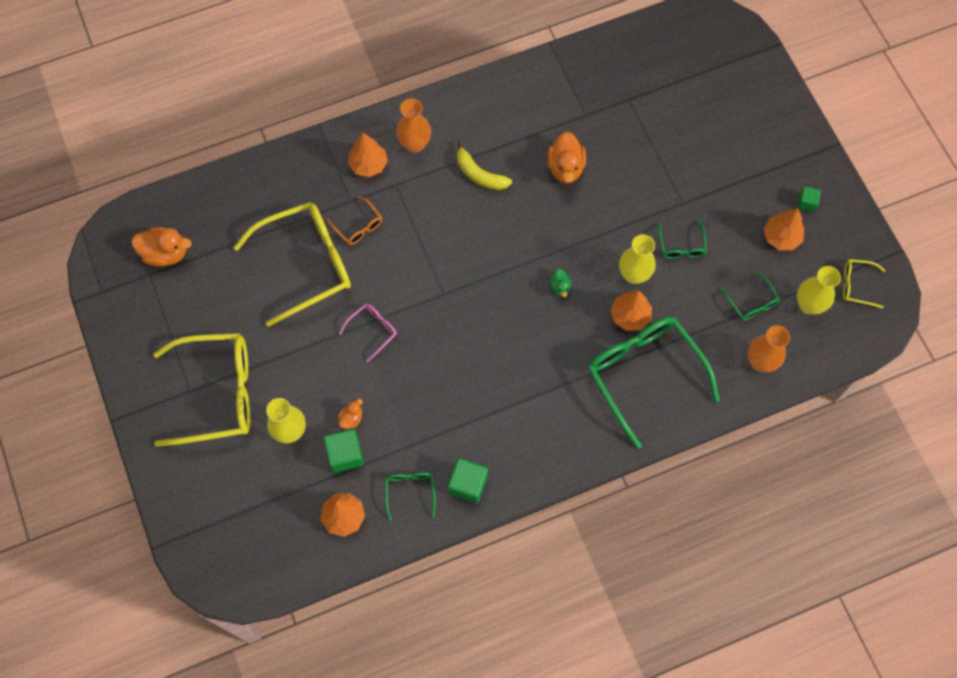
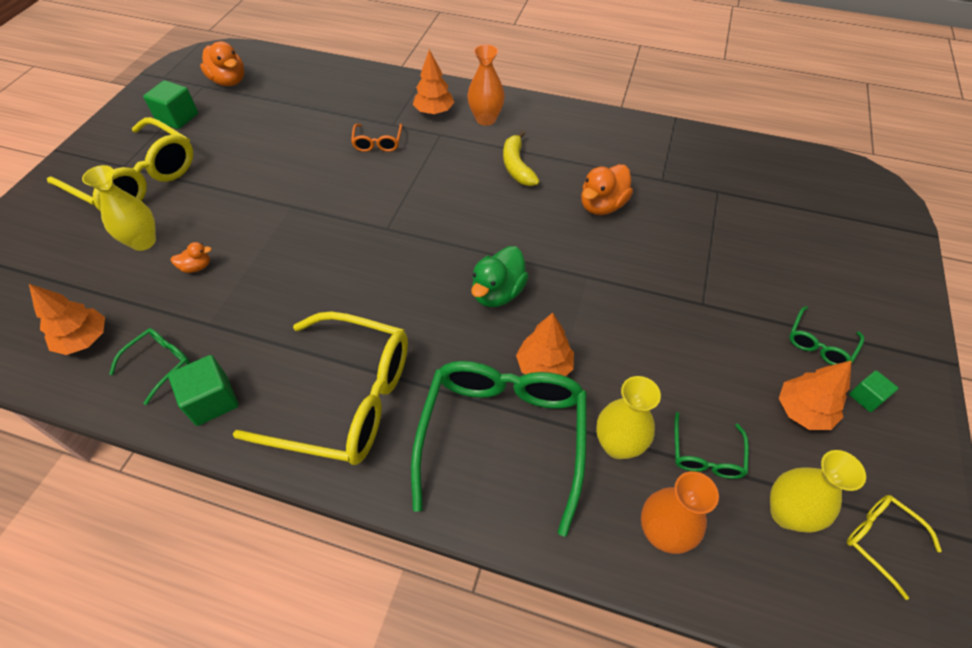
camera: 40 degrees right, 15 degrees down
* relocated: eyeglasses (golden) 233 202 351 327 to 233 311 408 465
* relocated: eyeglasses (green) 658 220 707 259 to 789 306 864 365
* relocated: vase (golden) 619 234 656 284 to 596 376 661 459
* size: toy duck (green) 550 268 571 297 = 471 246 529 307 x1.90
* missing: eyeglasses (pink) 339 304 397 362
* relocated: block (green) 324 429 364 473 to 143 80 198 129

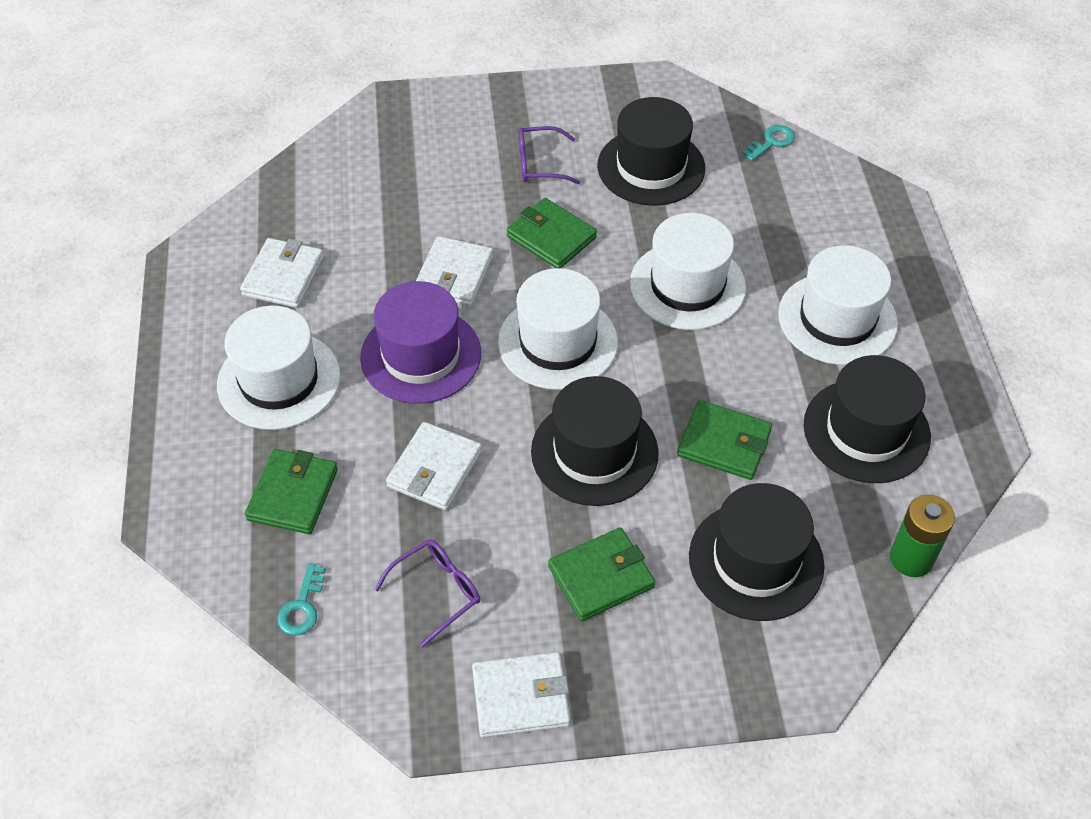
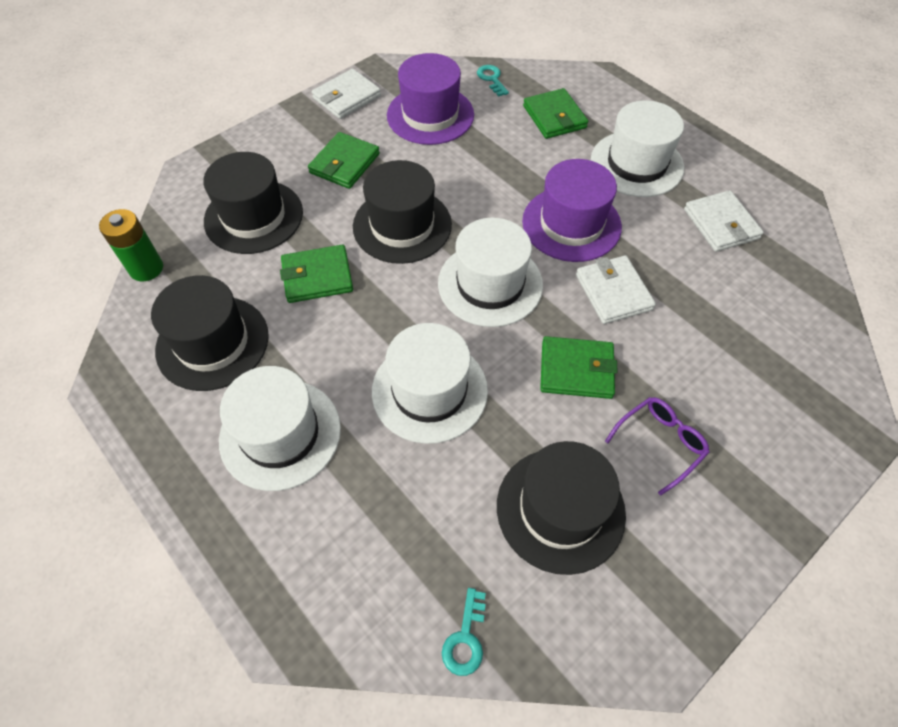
camera: 145 degrees right, 5 degrees up
* missing: wallet (pure white) 386 422 482 510
* exchanged: eyeglasses (violet) 374 540 480 647 to top hat (violet) 387 53 474 145

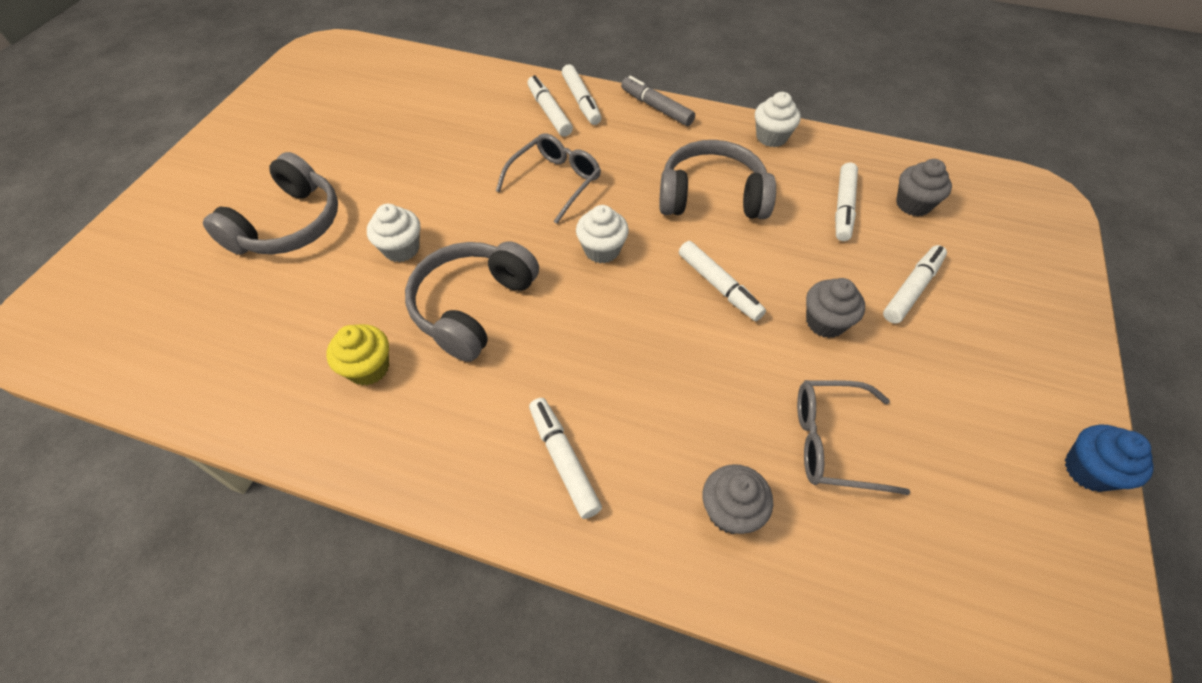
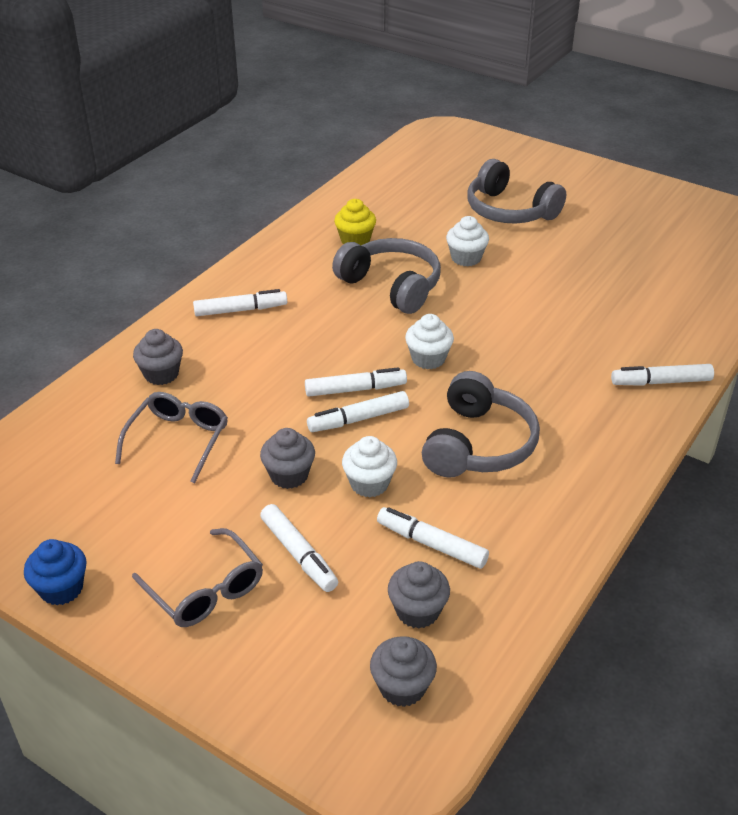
camera: 105 degrees right, 15 degrees down
* relocated: marker (pure white) 527 75 573 137 to 305 367 407 397
* missing: marker (gray) 621 76 695 126
* relocated: fairy cake (pure white) 755 92 801 147 to 342 436 397 497
* relocated: eyeglasses (gray) 496 133 601 224 to 132 528 263 627
* appeared: fairy cake (gray) 370 636 437 707

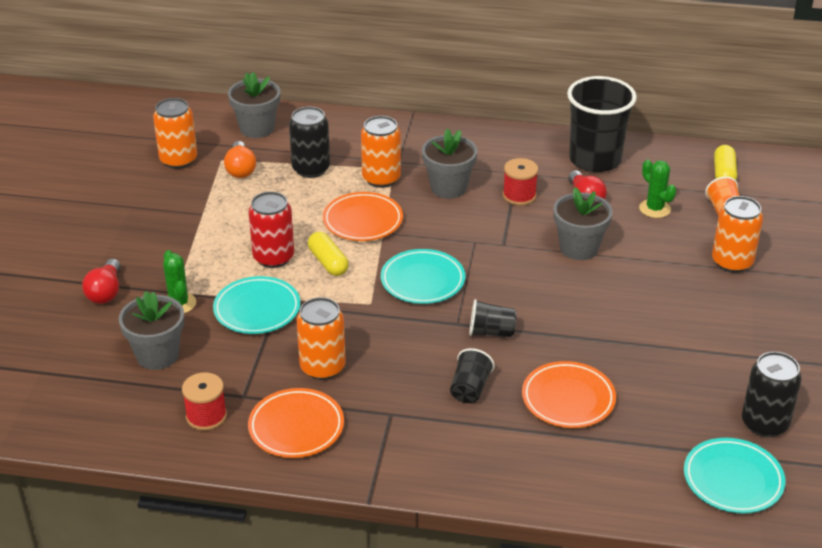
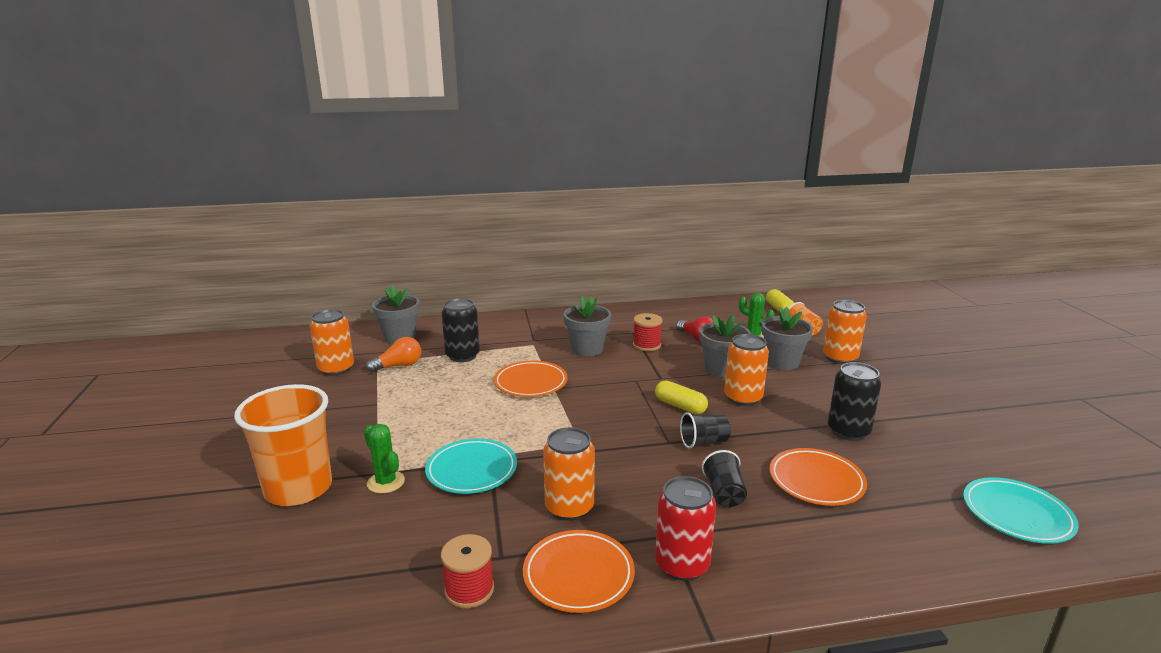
camera: 20 degrees left, 15 degrees down
* missing: beaker (black) 567 76 637 172
* relocated: can (orange-coloured) 361 116 401 188 to 724 334 769 406
* spun: light bulb (orange-coloured) 224 141 256 178 = 366 337 421 373 90 degrees counterclockwise
* relocated: can (scarlet) 248 191 294 268 to 655 476 716 581
* relocated: capsule (golden) 308 232 349 276 to 655 380 708 414
* missing: plate (turquoise) 381 249 465 304
* exchanged: light bulb (scarlet) 82 259 121 304 to beaker (orange-coloured) 234 384 332 506
* relocated: plant pot (gray) 119 291 184 370 to 761 307 813 370
* relocated: can (black) 742 352 802 437 to 828 362 881 441

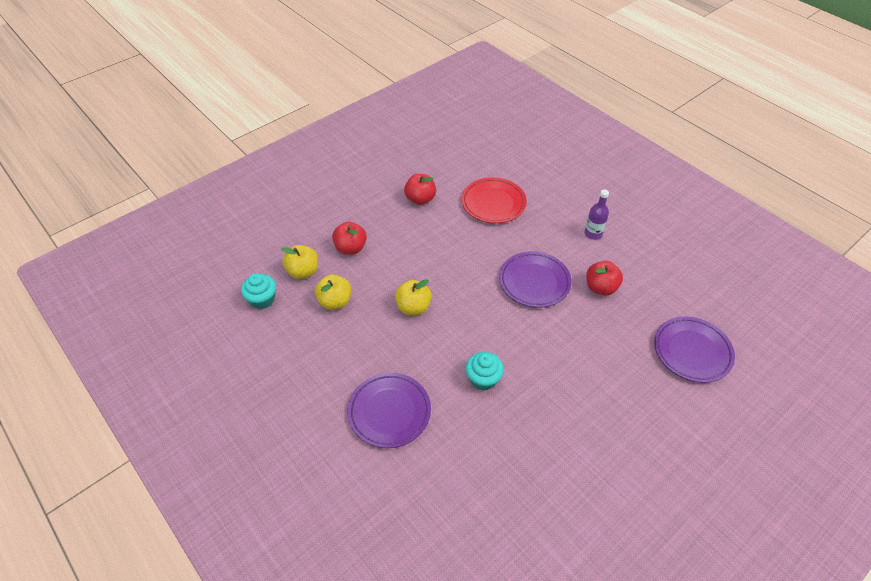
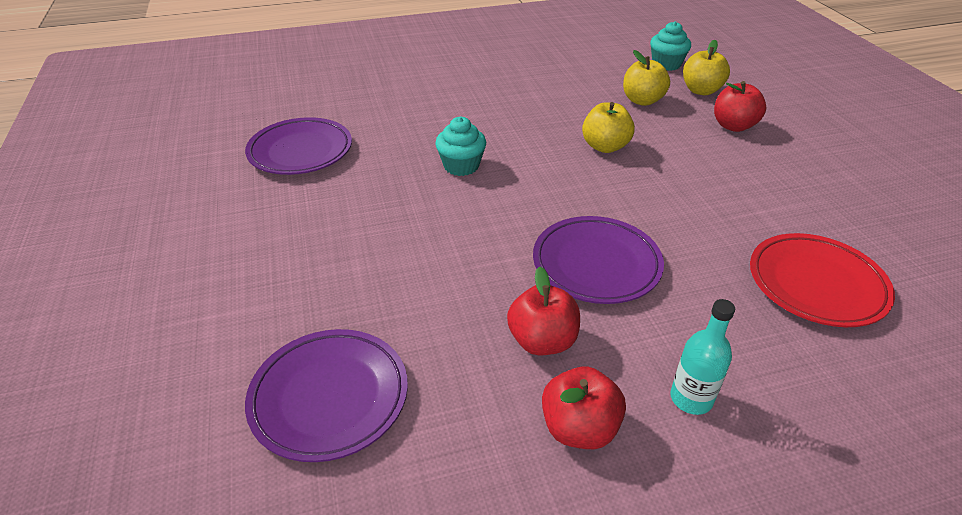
camera: 115 degrees right, 10 degrees down
* relocated: apple (scarlet) 404 174 436 205 to 542 367 626 449
* colour: flask (violet) 585 190 609 240 to flask (turquoise) 670 299 735 415
* relocated: plate (violet) 348 373 431 448 to 245 117 352 175

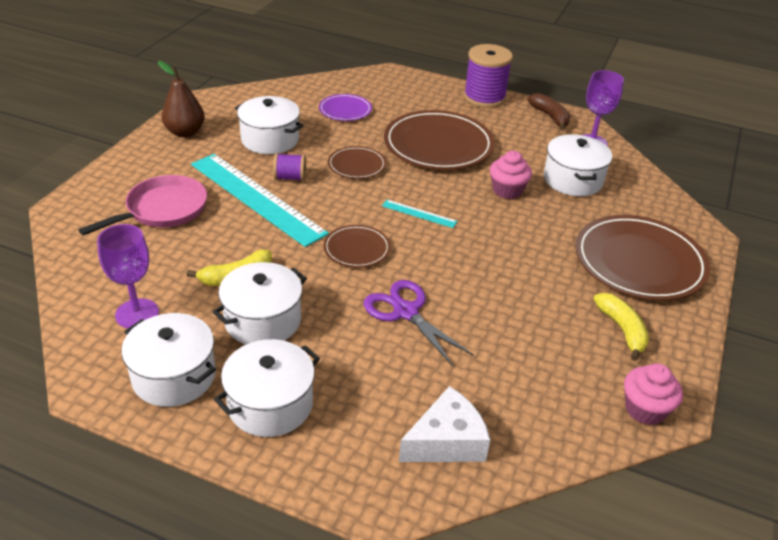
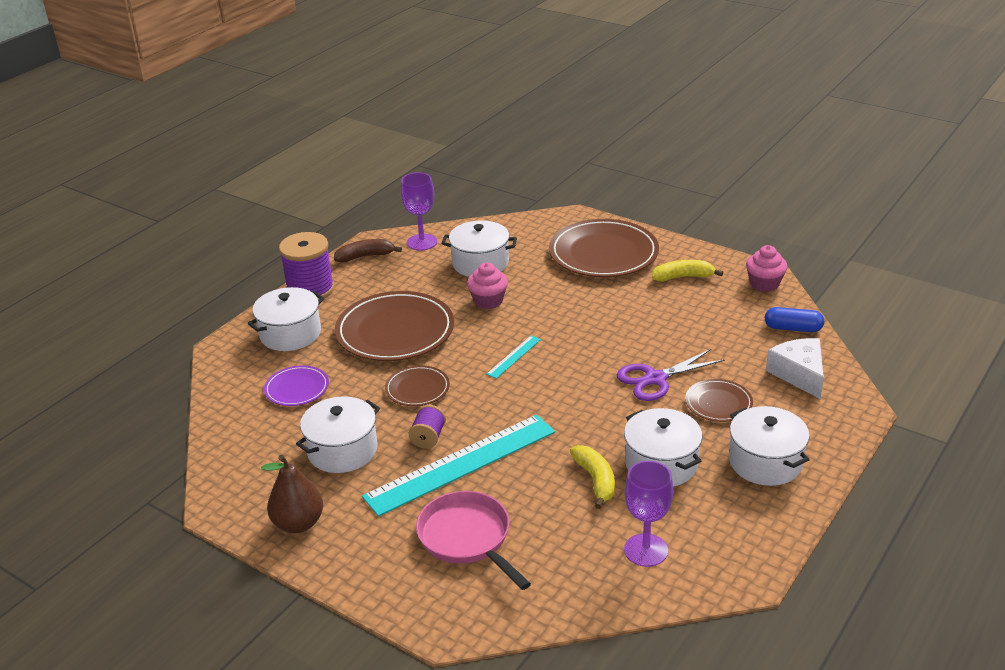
camera: 75 degrees left, 5 degrees down
* relocated: plate (dark brown) 324 225 391 268 to 685 379 753 422
* relocated: stockpot (pure white) 122 313 216 407 to 247 287 324 351
* appeared: capsule (royal blue) 765 307 824 332

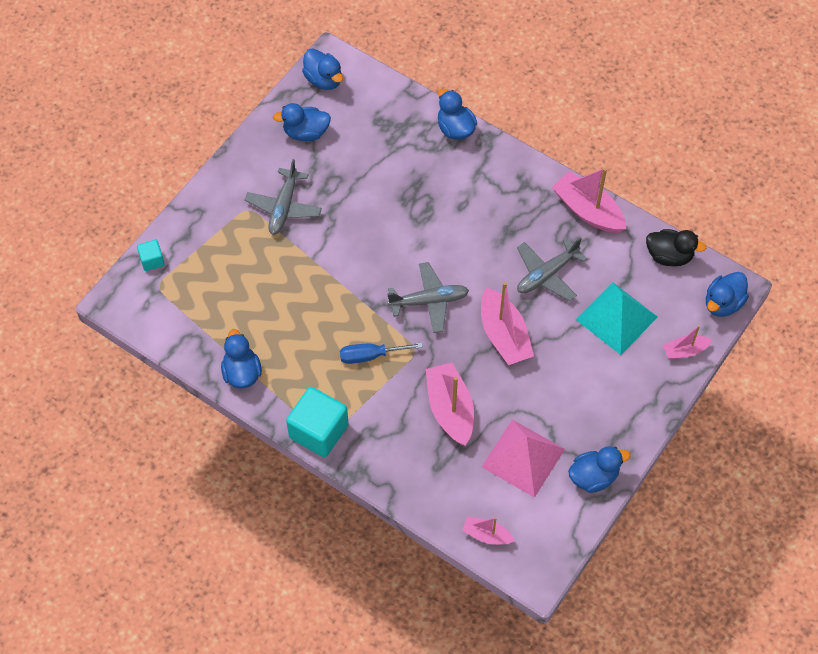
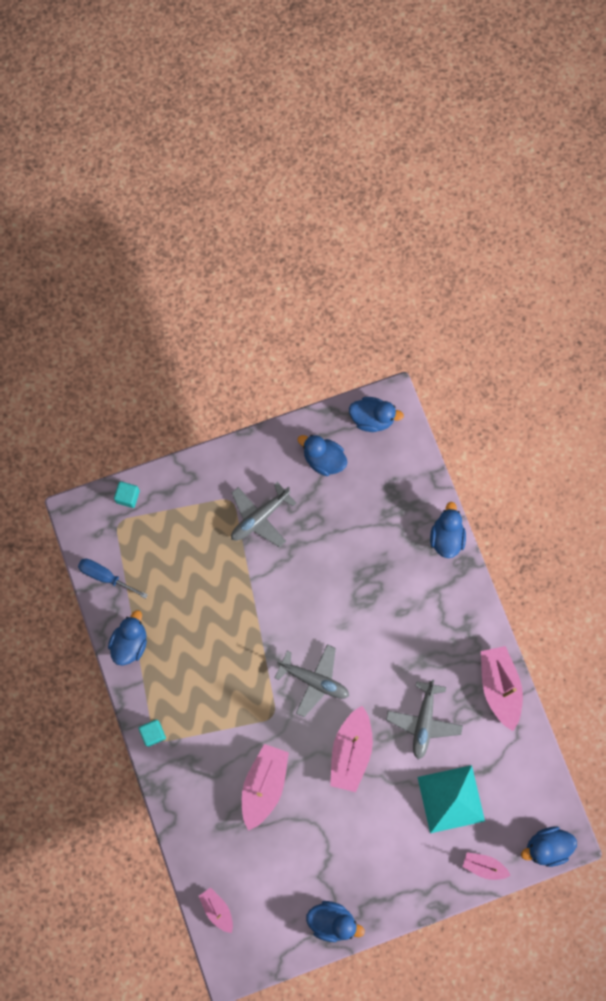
camera: 35 degrees right, 15 degrees up
* spun: toy duck (royal blue) 302 49 343 90 = 349 397 404 432 75 degrees counterclockwise
* missing: toy duck (black) 646 229 706 266
* spun: plane (gray) 517 237 587 301 = 386 680 463 759 75 degrees counterclockwise
* relocated: screwdriver (royal blue) 340 343 423 364 to 78 559 148 599
* size: block (turquoise) 286 387 348 457 = 139 720 166 747 x0.49
* missing: solid pyramid (pink) 482 420 565 498

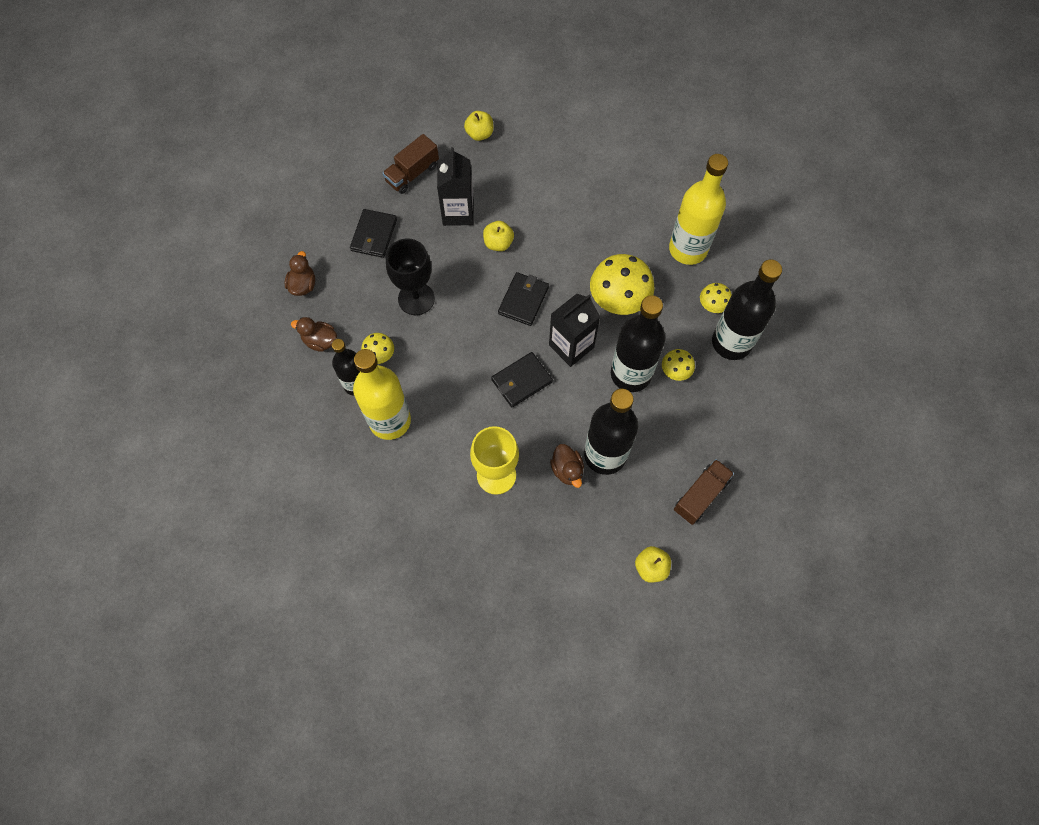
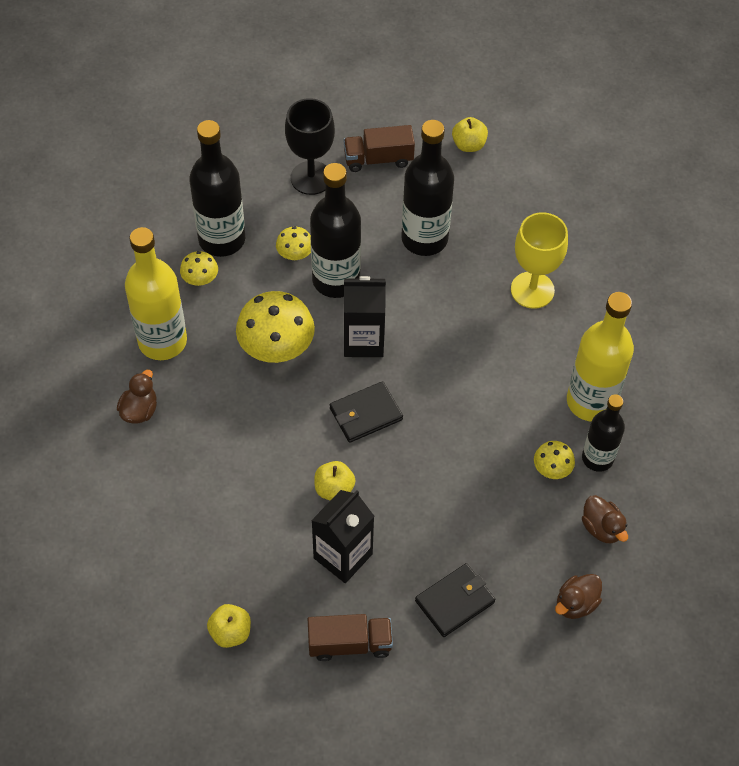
camera: 140 degrees left, 10 degrees down
* relocated: chalice (black) 386 238 435 315 to 285 98 335 195
* missing: wallet (black) 491 352 553 407
* relocated: toy duck (dark brown) 550 444 584 488 to 117 370 157 424

